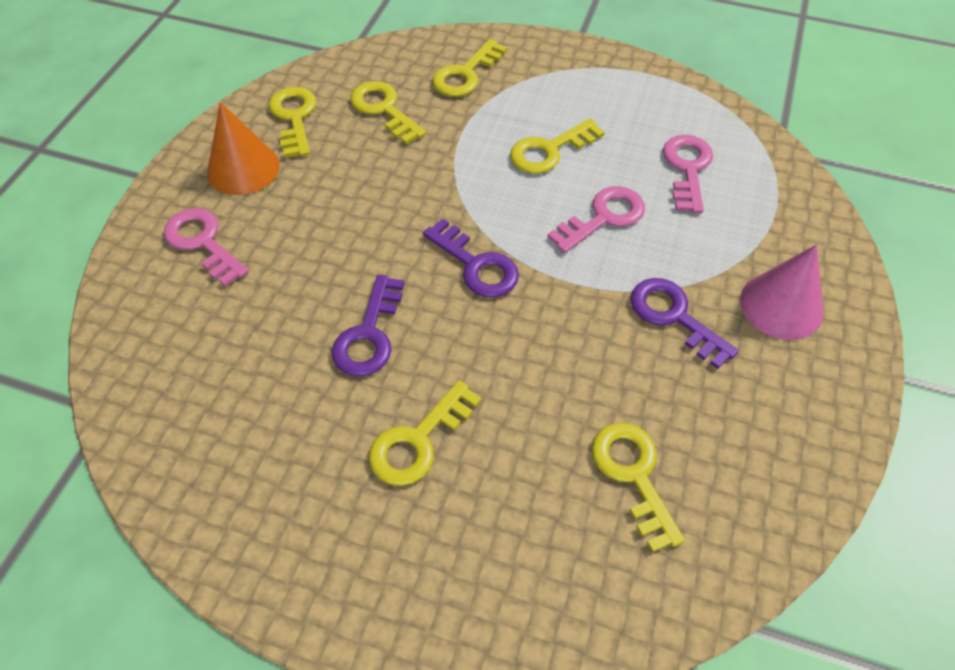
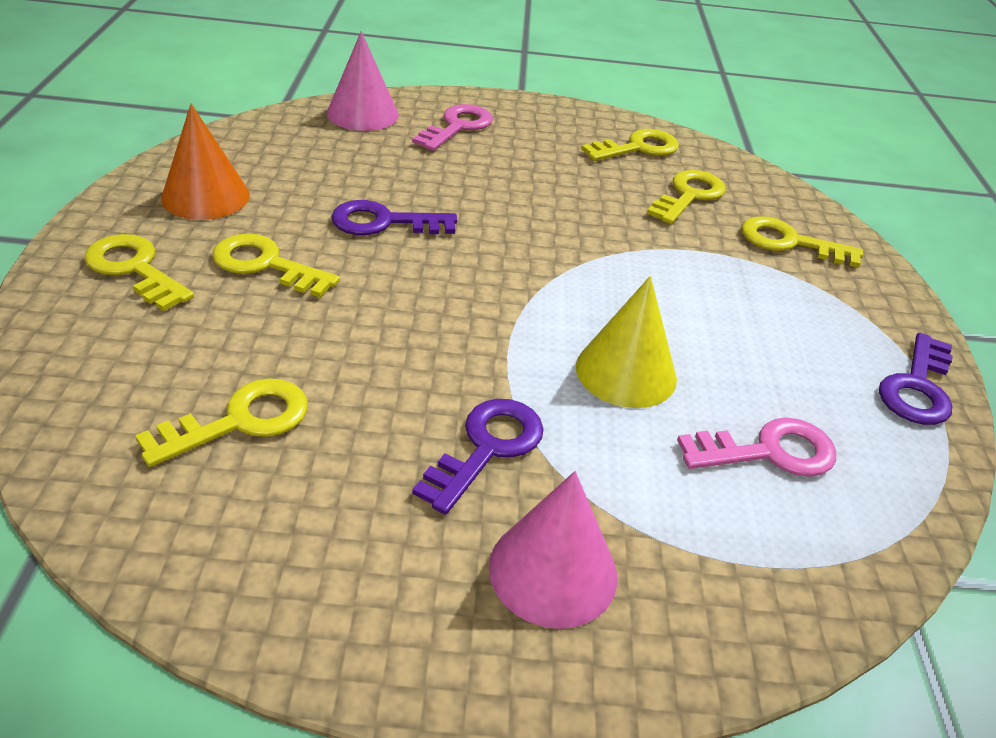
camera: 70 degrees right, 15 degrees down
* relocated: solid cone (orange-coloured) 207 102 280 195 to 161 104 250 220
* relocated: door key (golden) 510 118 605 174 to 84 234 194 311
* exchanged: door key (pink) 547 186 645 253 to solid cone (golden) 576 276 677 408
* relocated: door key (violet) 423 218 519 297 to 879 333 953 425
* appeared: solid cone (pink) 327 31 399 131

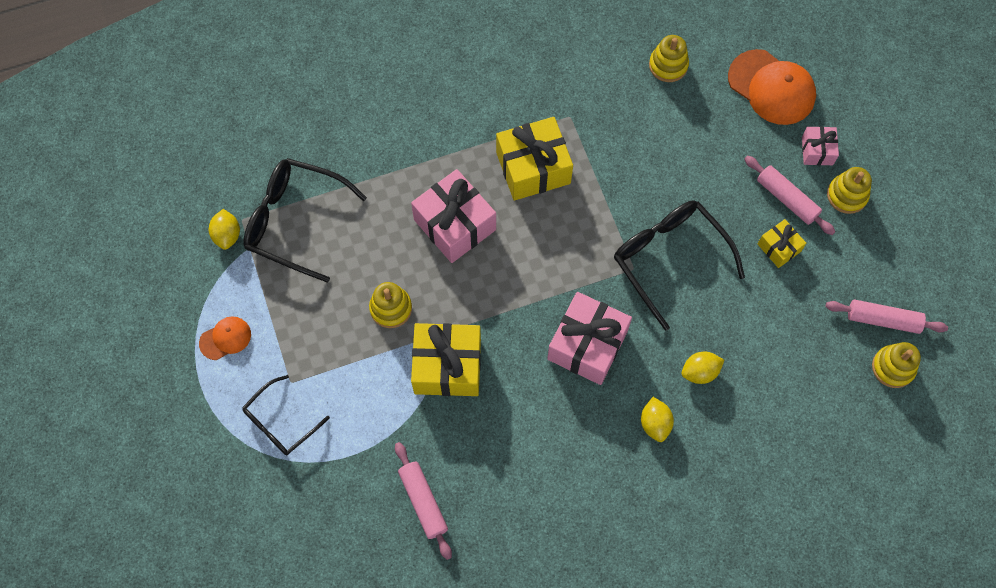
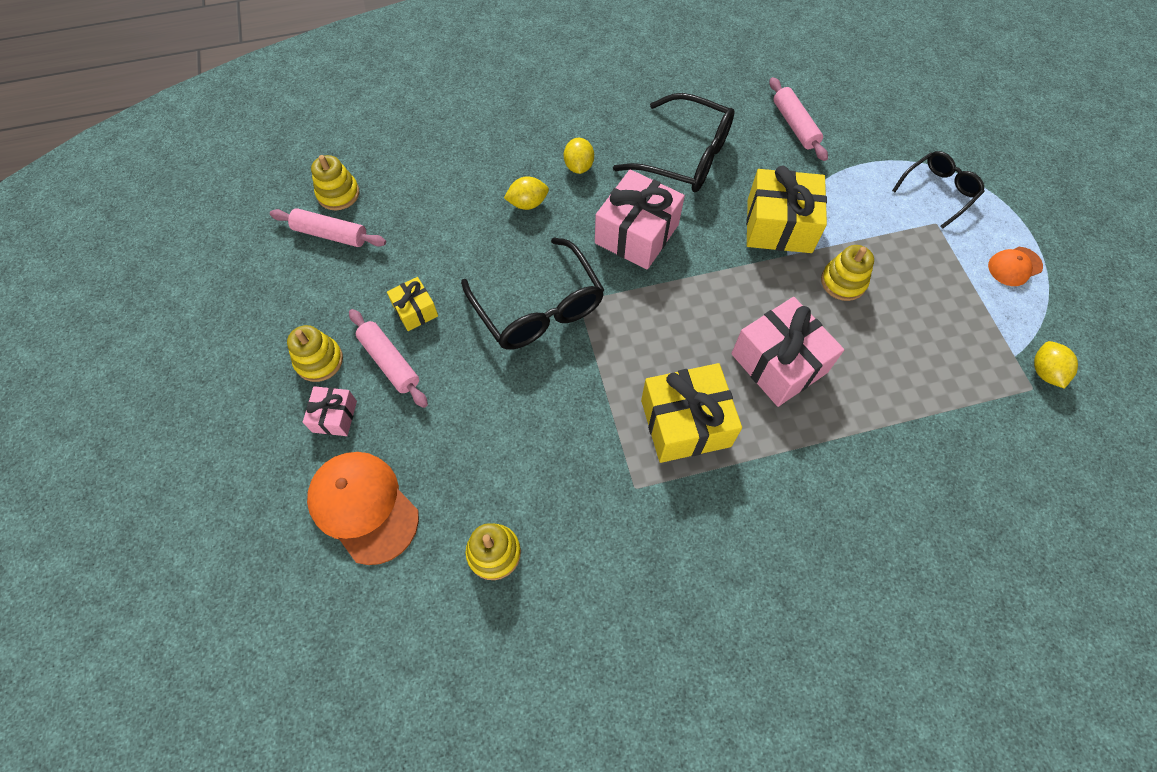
camera: 175 degrees left, 5 degrees down
* relocated: eyeglasses (black) 243 158 367 283 to 613 93 734 192

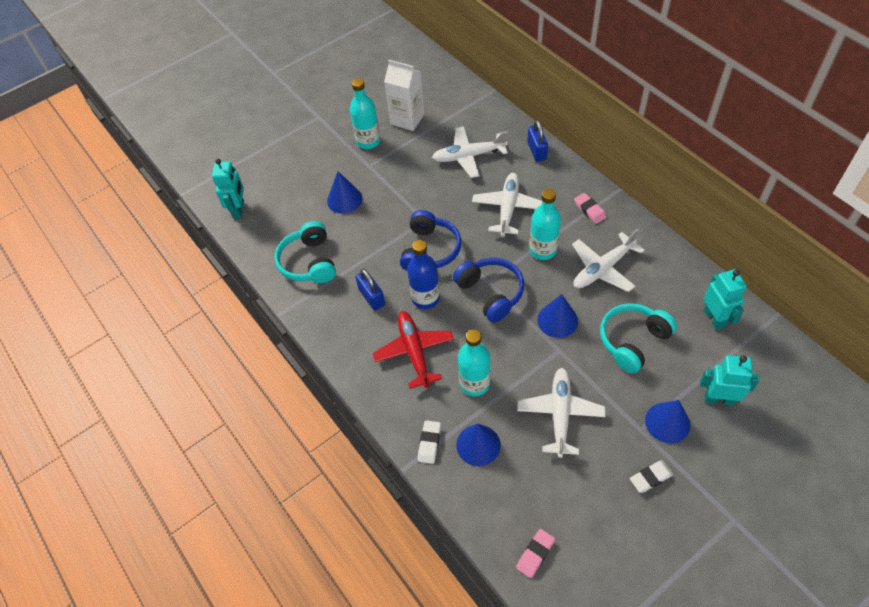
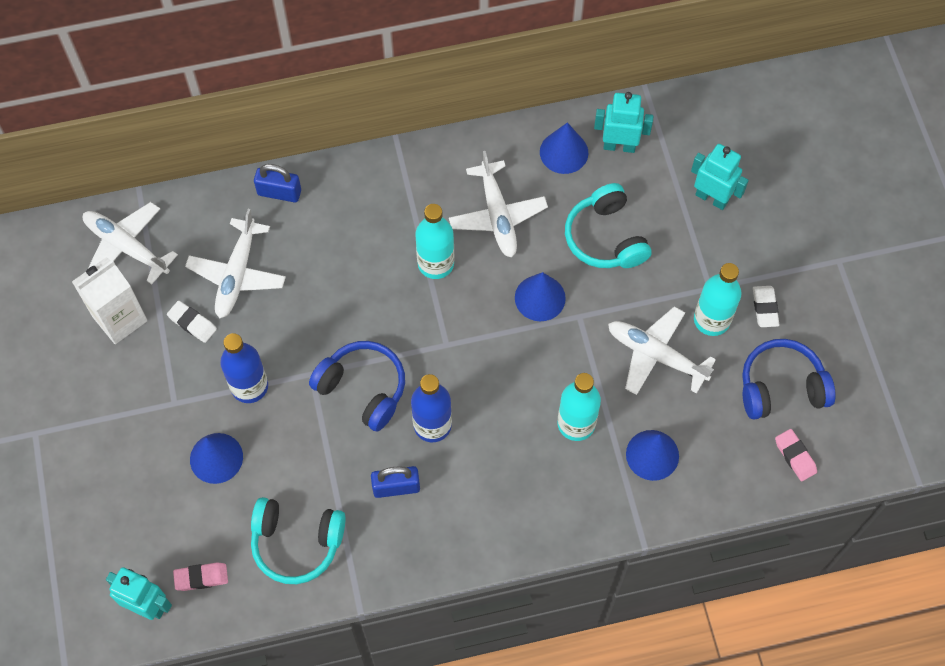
camera: 70 degrees left, 10 degrees up
* relocated: flask (turquoise) 350 78 380 149 to 694 263 742 336
* relocated: plane (pure white) 472 173 542 236 to 83 202 178 284
* relocated: pencil eraser (pink) 574 193 606 224 to 173 562 228 591
* relocated: headphones (royal blue) 453 258 524 323 to 742 339 836 420
* missing: plane (scarlet) 373 311 454 389
* spun: toy robot (turquoise) 700 355 760 406 = 691 144 749 210 90 degrees clockwise
* relocated: solid cone (royal blue) 645 400 690 443 to 540 122 588 174
* relocated: pencil eraser (pure white) 418 420 441 464 to 167 301 217 343
* appeared: flask (royal blue) 220 333 268 403

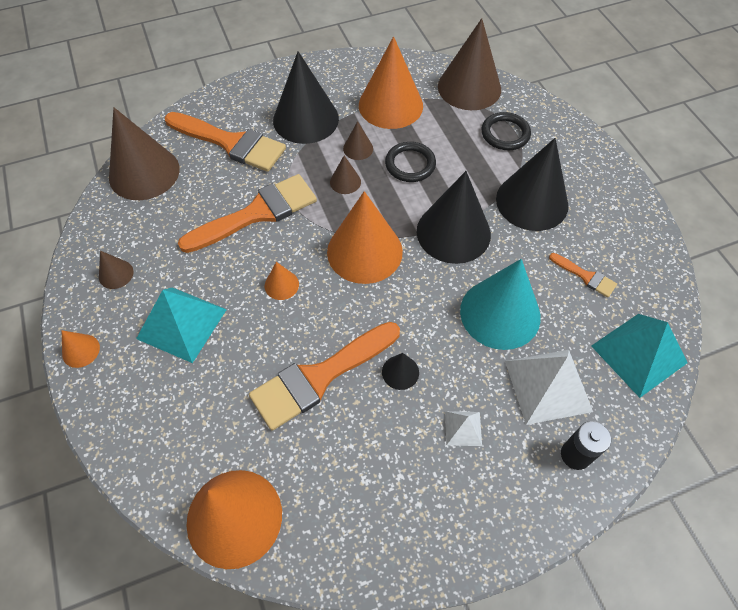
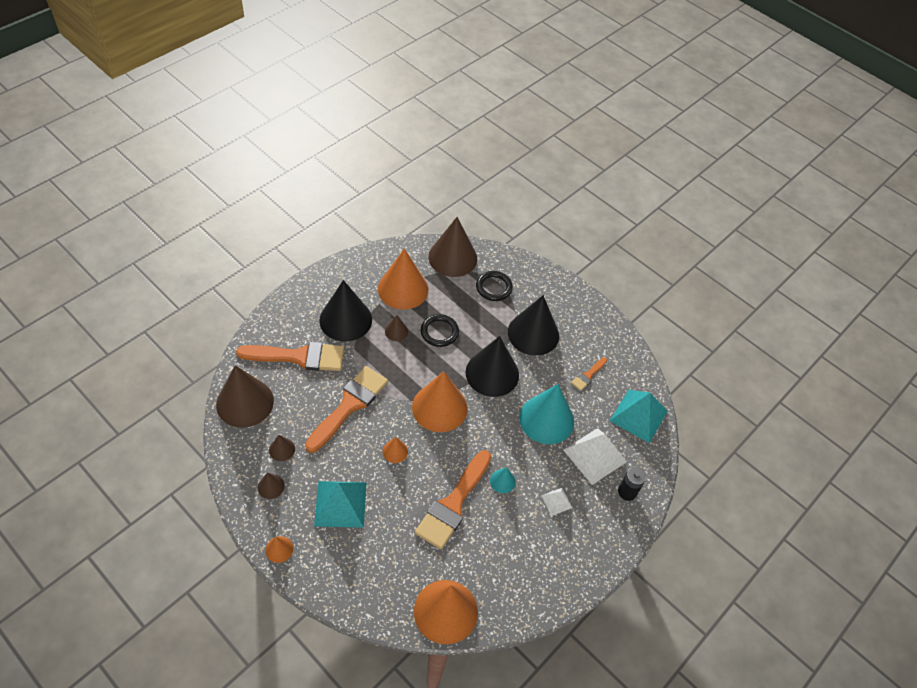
camera: 30 degrees left, 5 degrees down
* relocated: solid cone (dark brown) 330 155 361 194 to 269 435 295 461
* spun: brush (orange-coloured) 549 253 617 297 = 571 358 607 391 120 degrees clockwise
* colour: solid cone (black) 382 353 419 390 to solid cone (turquoise) 490 467 516 493

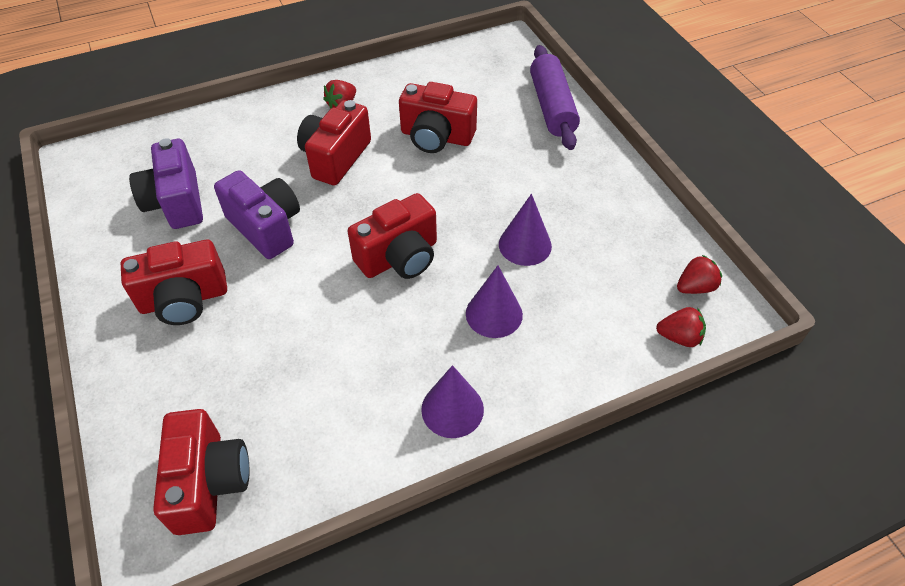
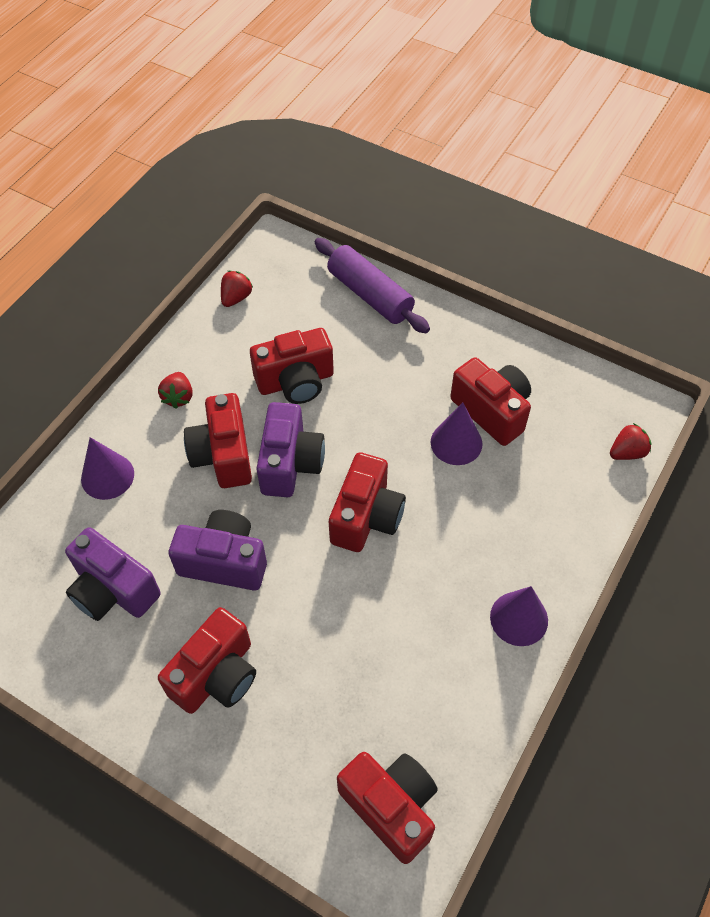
camera: 35 degrees left, 5 degrees up
* relocated: toy strawberry (scarlet) 677 255 722 294 to 221 271 253 307
* relocated: solid cone (violet) 466 266 523 338 to 81 437 134 500
* appeared: camera (scarlet) 450 357 531 446
* appeared: camera (violet) 256 402 325 497

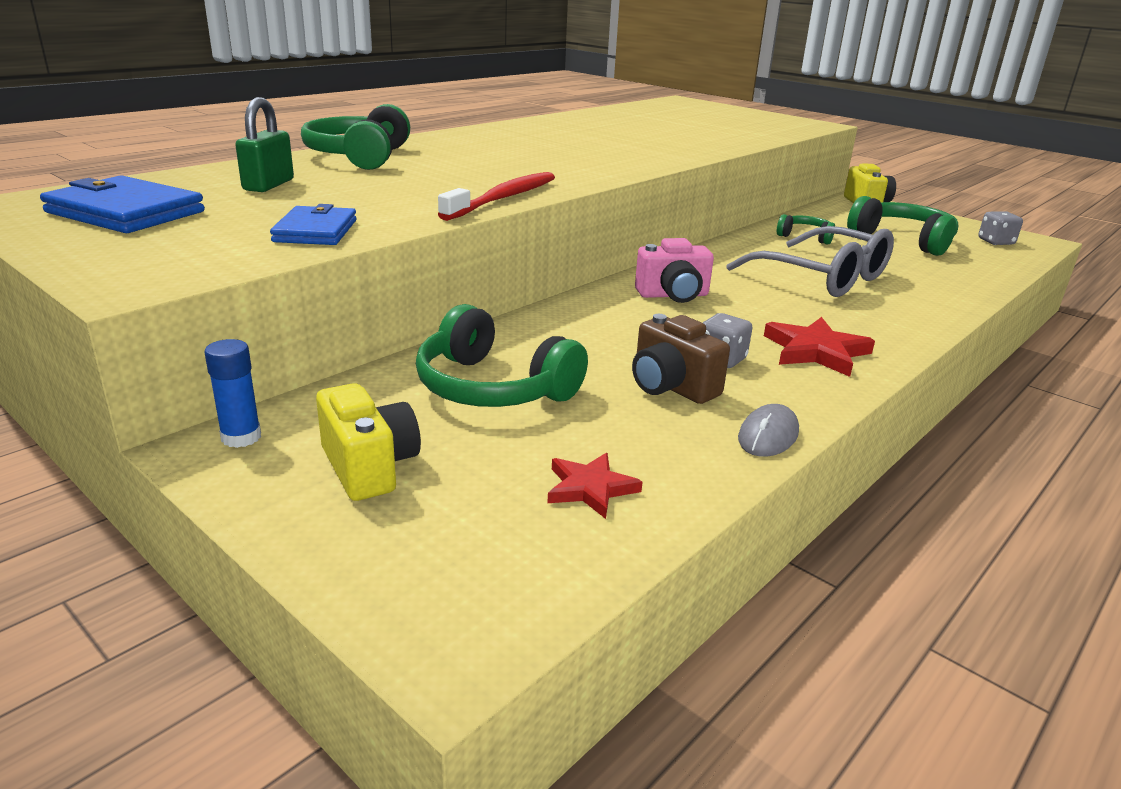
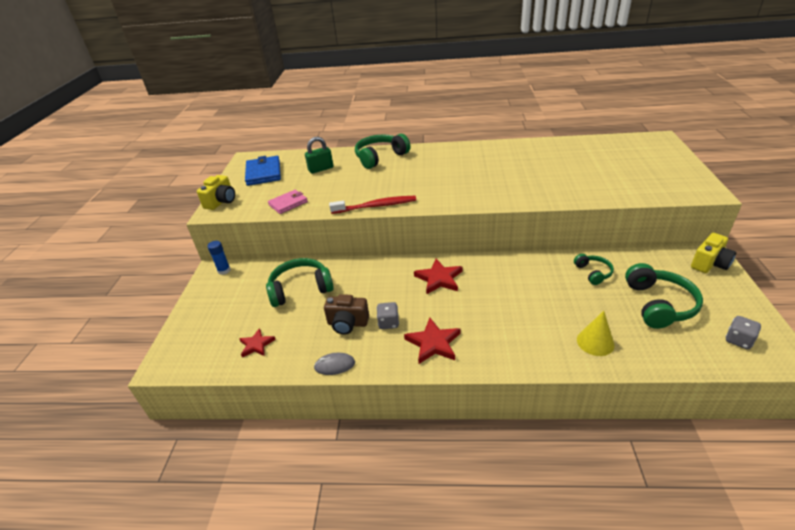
camera: 55 degrees right, 10 degrees up
* colour: wallet (royal blue) 270 204 357 245 to wallet (pink) 268 190 308 214
* missing: eyeglasses (gray) 727 226 894 297
* exchanged: camera (pink) 635 238 714 303 to five-pointed star (scarlet) 414 259 463 295
* spun: headphones (green) 416 304 588 407 = 266 258 334 307 75 degrees clockwise
* spun: camera (dark brown) 632 314 730 404 = 324 294 369 335 90 degrees counterclockwise
* relocated: camera (golden) 316 383 421 501 to 197 175 235 210
* appeared: solid cone (golden) 577 311 615 356

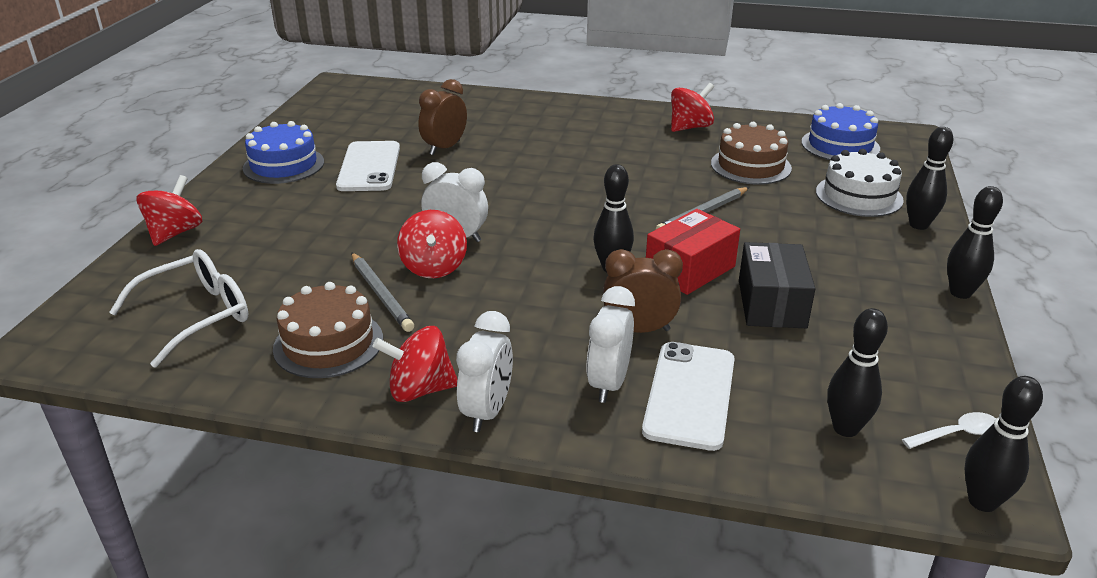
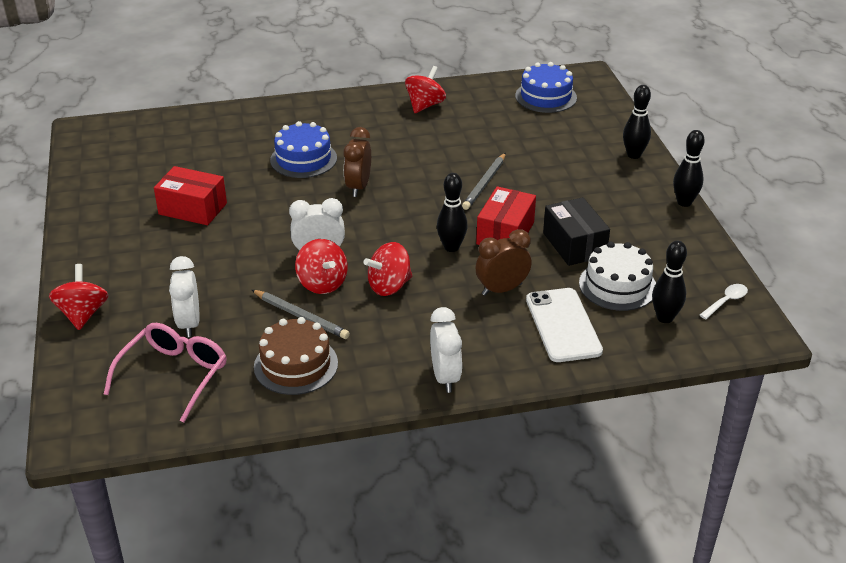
camera: 25 degrees left, 5 degrees up
* relocated: bedside clock (dark brown) 418 79 467 155 to 344 127 371 197
* relocated: gateau (royal blue) 243 121 324 184 to 270 121 337 178
* missing: gateau (dark brown) 711 122 792 185
* exchanged: smartphone (pure white) 336 141 400 191 to package (scarlet) 154 166 227 225
* relocated: gateau (pure white) 816 149 904 217 to 579 242 656 311
* colour: eyeglasses (pure white) 109 249 248 368 to eyeglasses (pink) 104 323 227 423
* relocated: bedside clock (pure white) 586 286 635 403 to 169 256 200 337
* relocated: spinning top (scarlet) 373 326 457 402 to 363 242 412 296
* missing: tenpin (black) 965 376 1043 512

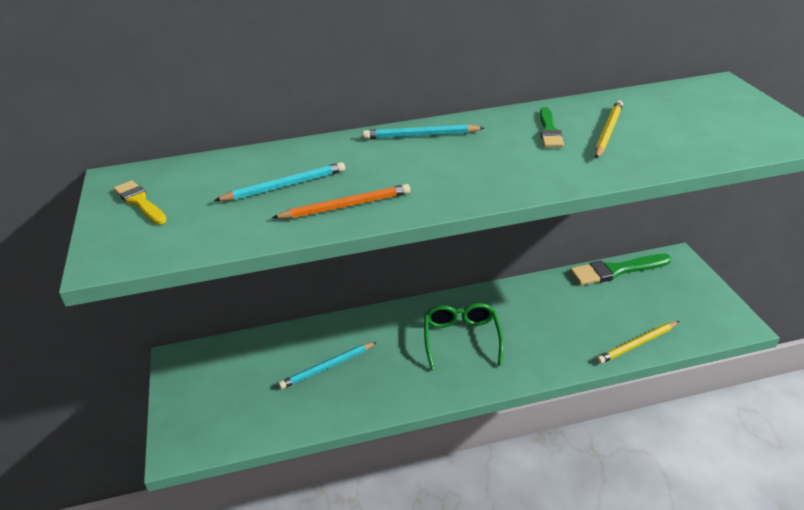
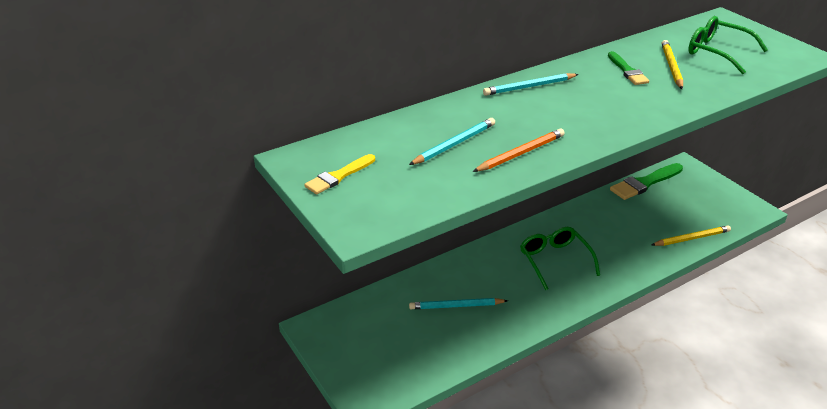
camera: 20 degrees left, 0 degrees up
* spun: brush (golden) 113 180 167 224 = 304 154 375 194 75 degrees counterclockwise
* spun: wooden pencil (golden) 596 321 679 364 = 652 225 731 246 150 degrees counterclockwise
* spun: wooden pencil (turquoise) 278 342 377 389 = 409 298 508 309 45 degrees clockwise
* appeared: eyeglasses (green) 688 16 768 74

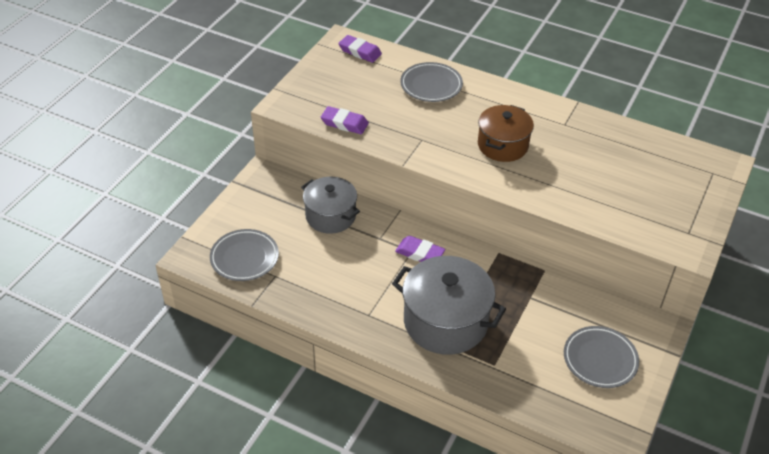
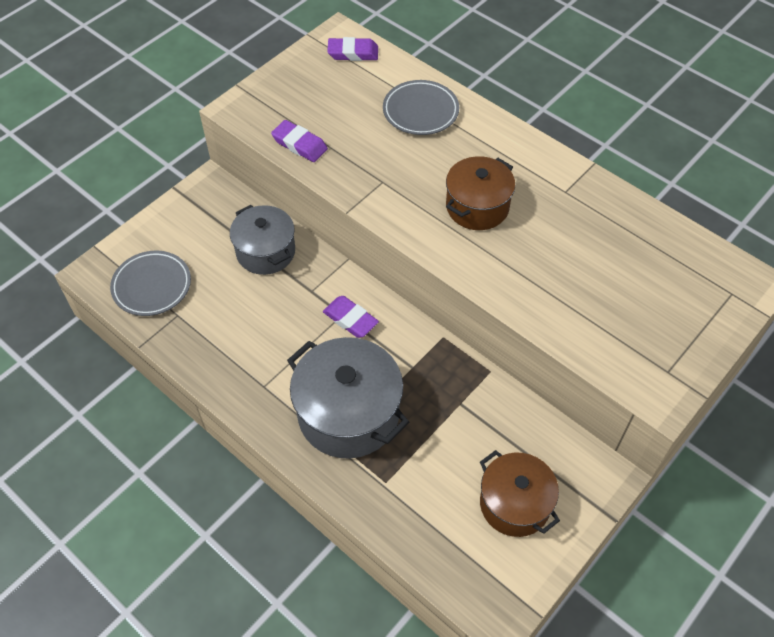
camera: 15 degrees right, 10 degrees up
* spun: pencil eraser (violet) 338 35 382 63 = 327 37 378 61 45 degrees counterclockwise
* exchanged: plate (gray) 564 326 639 388 to stockpot (dark brown) 480 450 560 537

